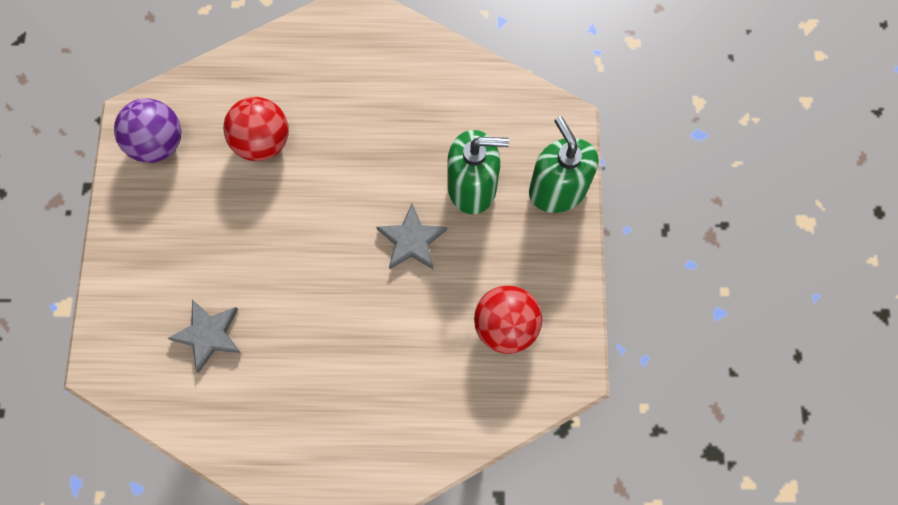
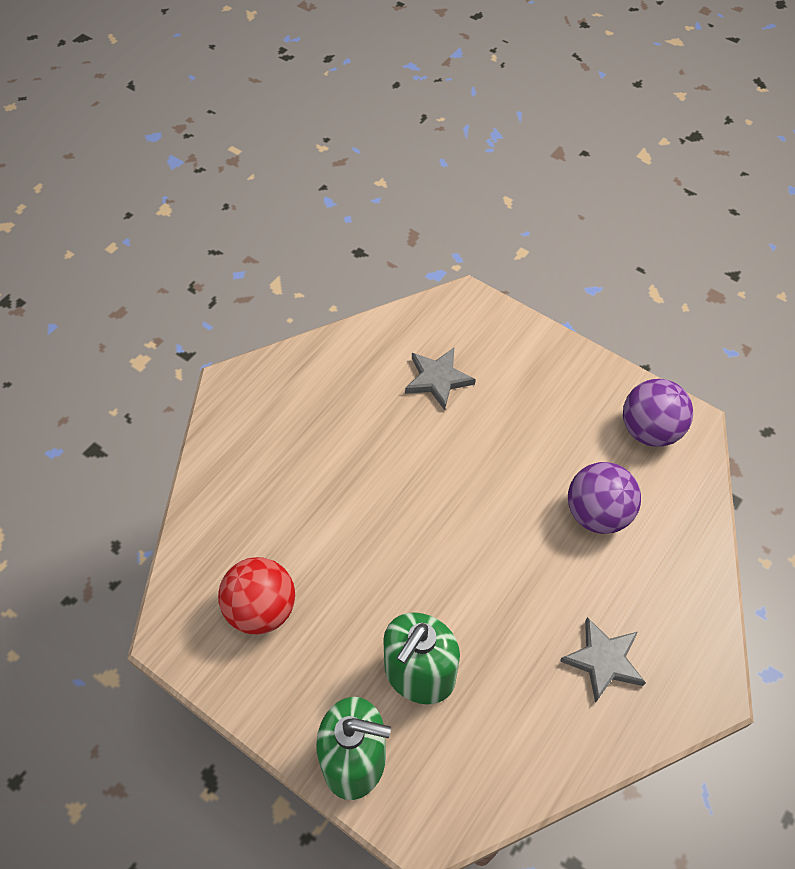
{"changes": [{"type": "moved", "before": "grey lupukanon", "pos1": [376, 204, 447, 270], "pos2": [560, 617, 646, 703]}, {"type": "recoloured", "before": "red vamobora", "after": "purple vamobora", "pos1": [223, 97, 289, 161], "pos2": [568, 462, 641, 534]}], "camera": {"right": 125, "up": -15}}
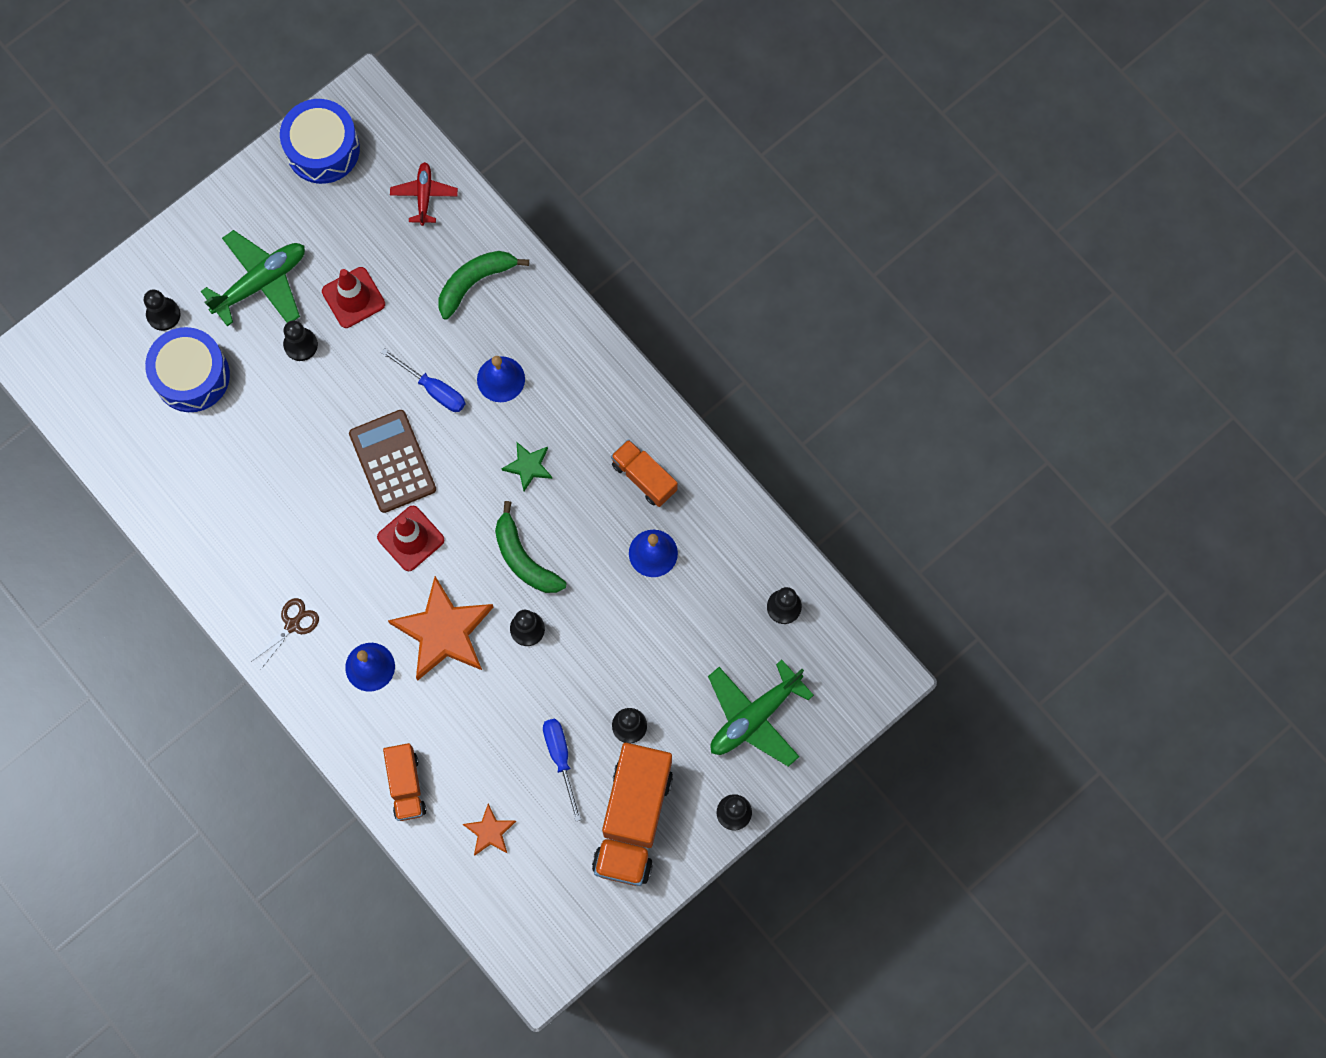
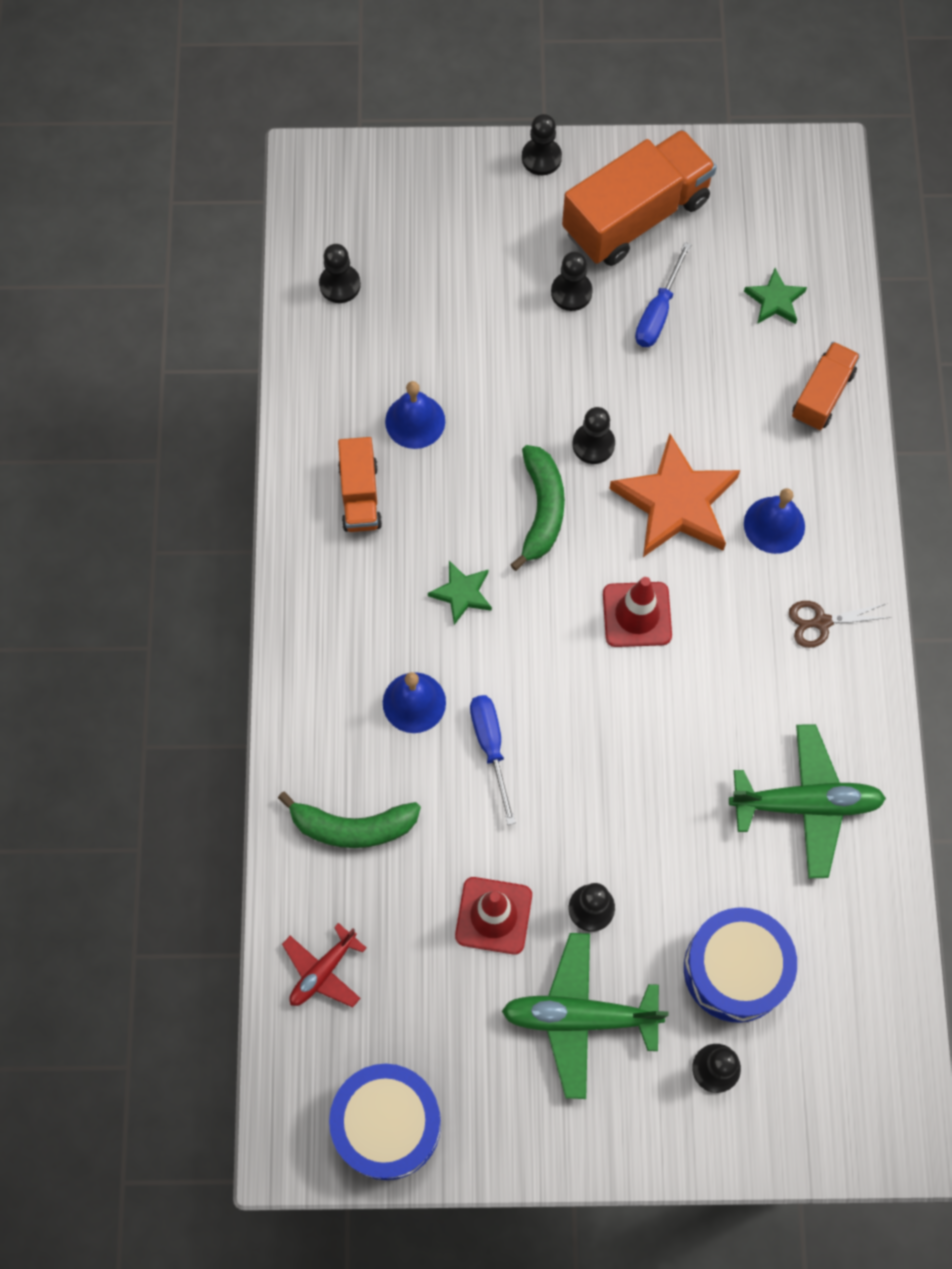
{"changes": [{"type": "removed", "before": "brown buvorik", "pos1": [349, 410, 436, 513]}, {"type": "moved", "before": "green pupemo", "pos1": [708, 660, 814, 767], "pos2": [729, 724, 886, 878]}, {"type": "recoloured", "before": "orange lupukanon", "after": "green lupukanon", "pos1": [463, 804, 516, 856], "pos2": [744, 268, 807, 324]}], "camera": {"right": -140, "up": -5}}
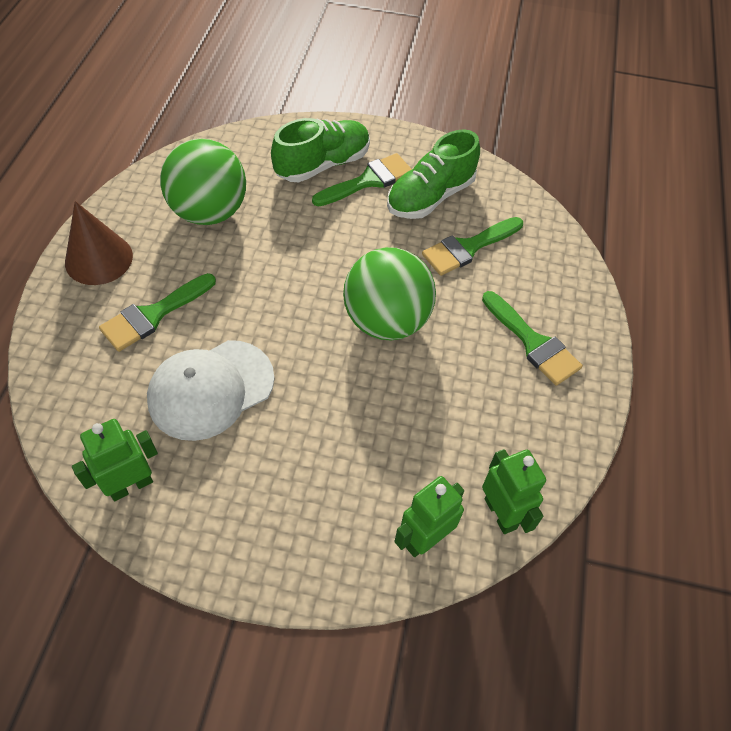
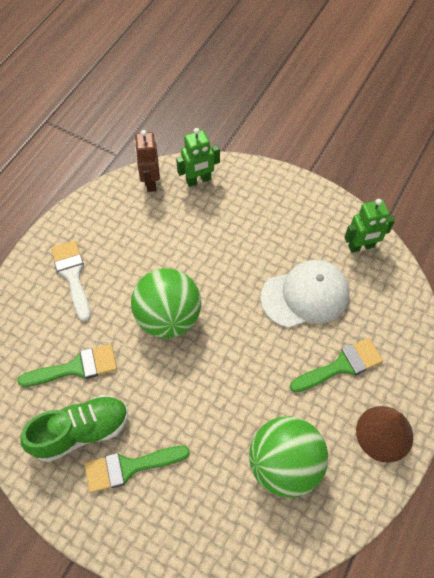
{"changes": [{"type": "removed", "before": "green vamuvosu", "pos1": [271, 118, 370, 182]}, {"type": "recoloured", "before": "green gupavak", "after": "white gupavak", "pos1": [482, 291, 583, 386], "pos2": [51, 241, 90, 322]}, {"type": "recoloured", "before": "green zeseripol", "after": "brown zeseripol", "pos1": [482, 449, 546, 534], "pos2": [135, 130, 160, 192]}], "camera": {"right": -160, "up": 5}}
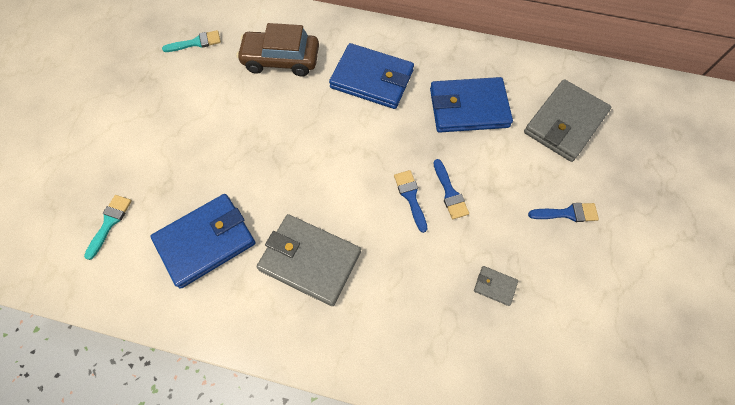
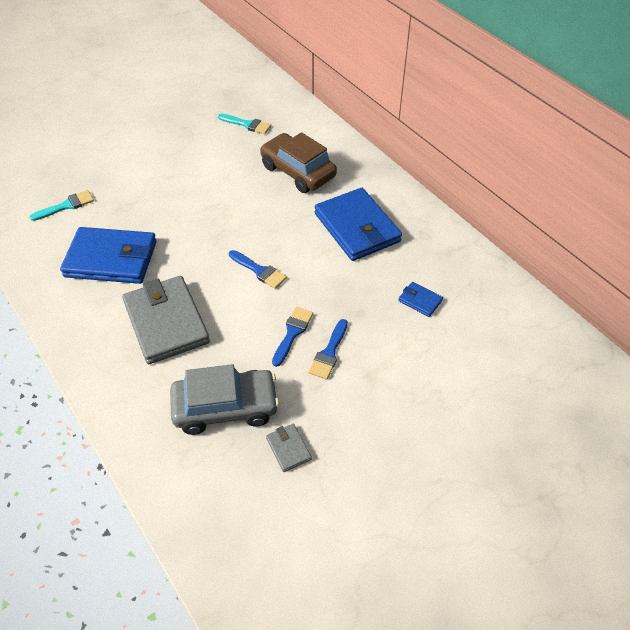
{"changes": [{"type": "removed", "before": "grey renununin", "pos1": [524, 79, 611, 162]}, {"type": "added", "after": "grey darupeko", "pos2": [170, 364, 279, 435]}, {"type": "moved", "before": "blue gupavak", "pos1": [528, 203, 599, 222], "pos2": [229, 250, 287, 289]}, {"type": "resized", "before": "blue renununin", "pos1": [430, 77, 513, 133], "pos2": [398, 282, 443, 317], "scale": 0.43}], "camera": {"right": 40, "up": -15}}
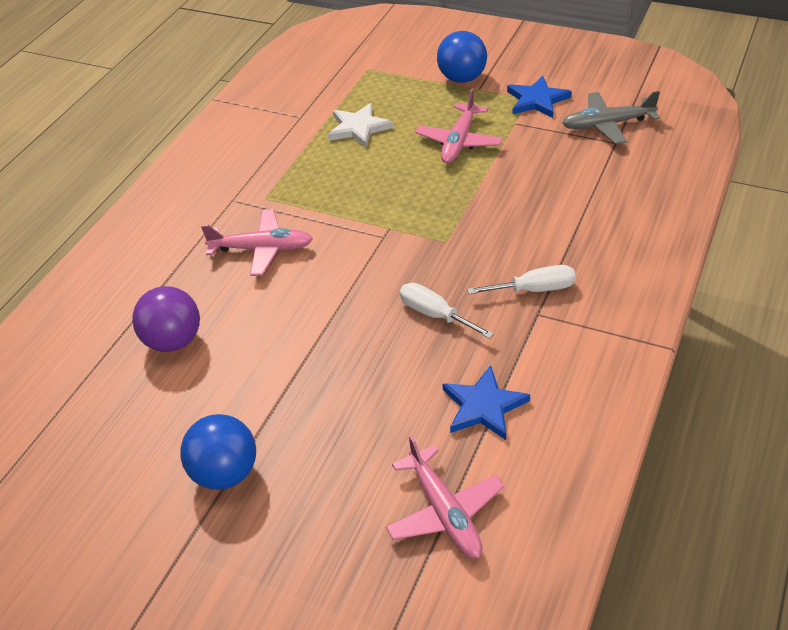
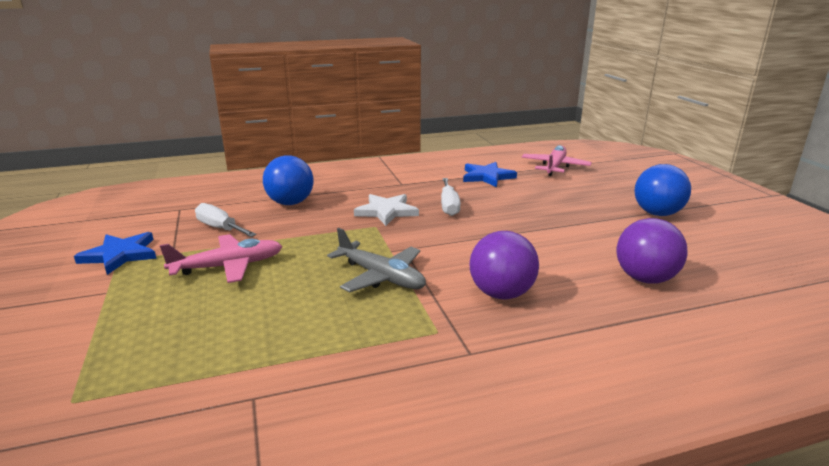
{"changes": [{"type": "moved", "before": "white lupukanon", "pos1": [328, 103, 393, 148], "pos2": [354, 194, 419, 226]}, {"type": "moved", "before": "blue vamobora", "pos1": [437, 31, 487, 83], "pos2": [263, 155, 313, 205]}, {"type": "moved", "before": "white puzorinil", "pos1": [467, 265, 576, 294], "pos2": [195, 203, 257, 237]}, {"type": "moved", "before": "grey pupemo", "pos1": [562, 91, 660, 144], "pos2": [327, 228, 426, 292]}, {"type": "replaced", "before": "pink pupemo", "after": "purple vamobora", "pos1": [201, 209, 313, 276], "pos2": [470, 231, 539, 300]}], "camera": {"right": -135, "up": -20}}
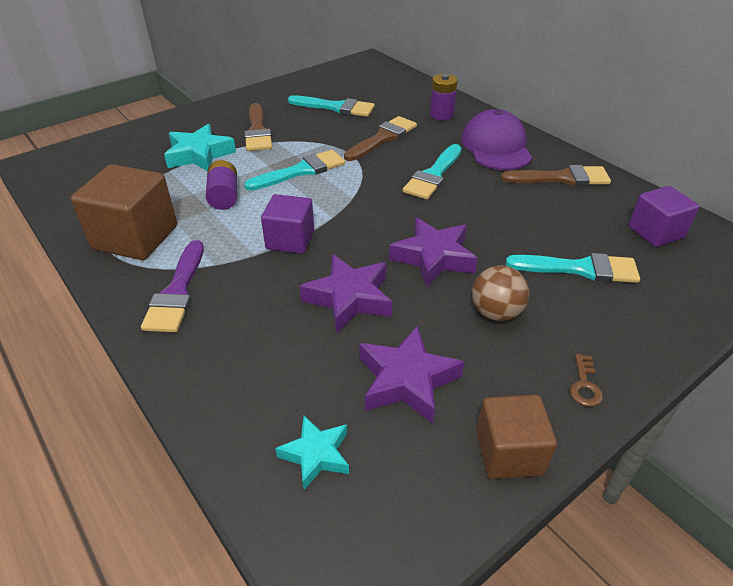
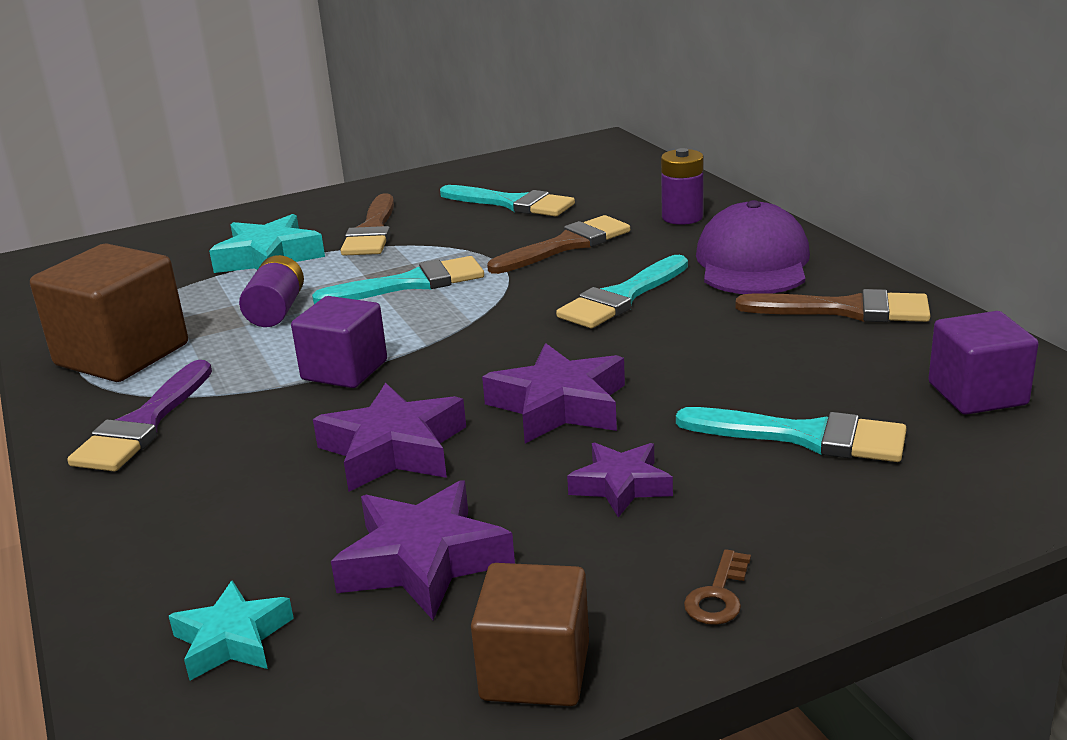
{"changes": [{"type": "replaced", "before": "brown vamobora", "after": "purple lupukanon", "pos1": [472, 265, 529, 321], "pos2": [567, 443, 673, 518]}], "camera": {"right": 15, "up": -15}}
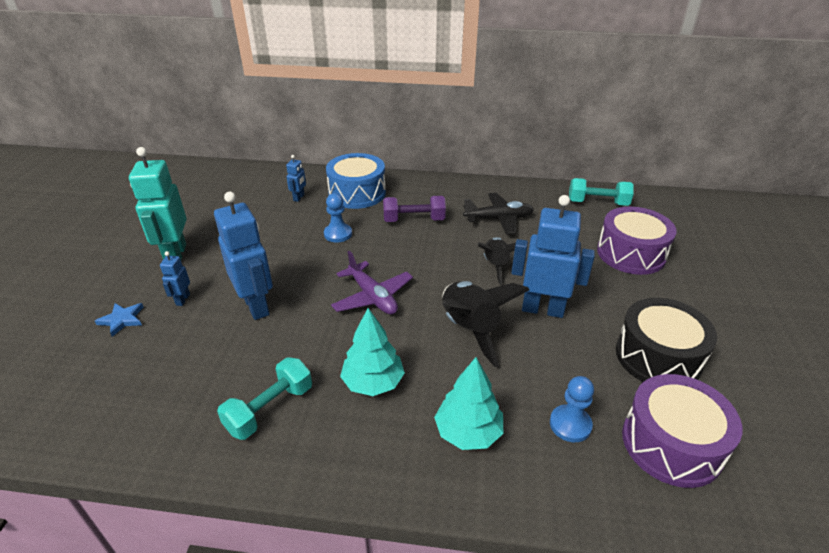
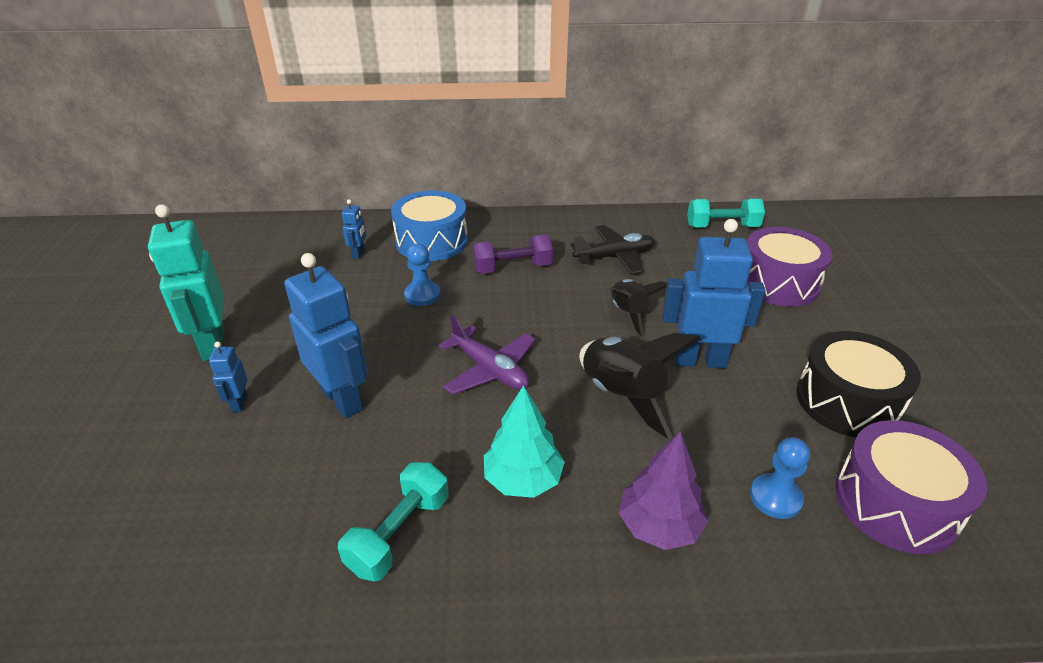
{"changes": [{"type": "removed", "before": "blue lupukanon", "pos1": [95, 303, 144, 337]}, {"type": "recoloured", "before": "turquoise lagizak", "after": "purple lagizak", "pos1": [434, 357, 503, 450], "pos2": [619, 431, 708, 550]}], "camera": {"right": -10, "up": 0}}
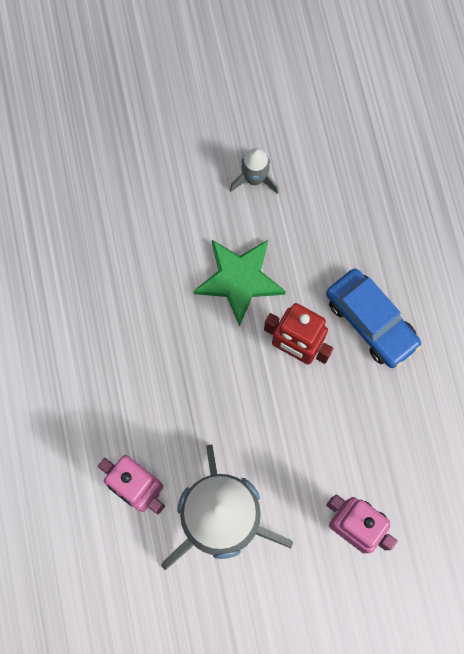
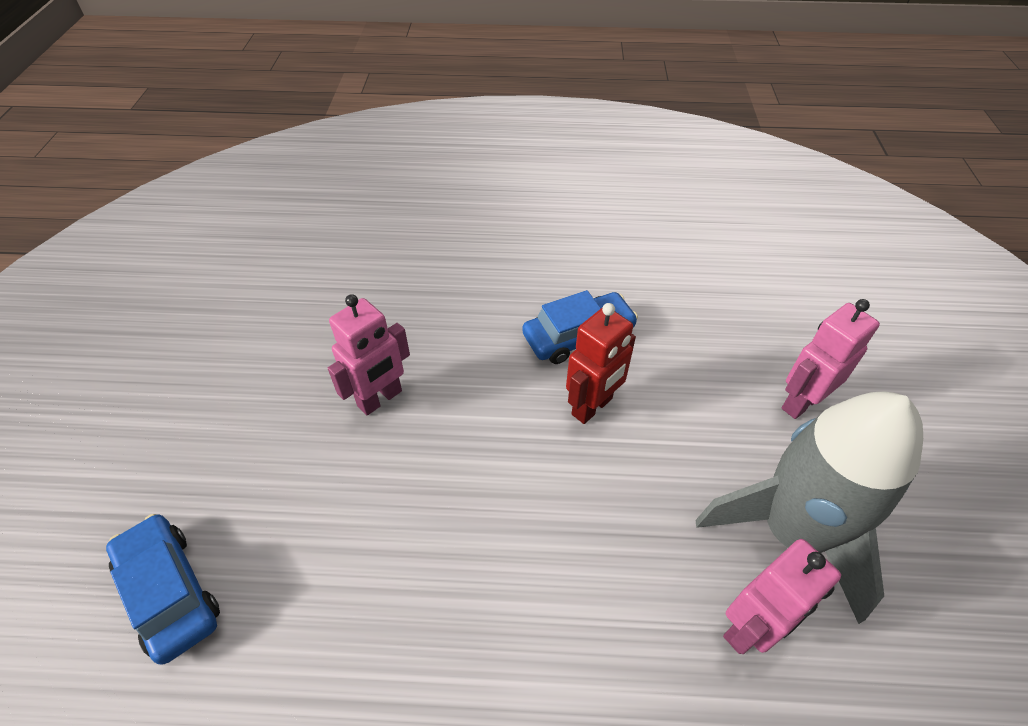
{"changes": [{"type": "removed", "before": "green lupukanon", "pos1": [193, 240, 286, 327]}, {"type": "added", "after": "blue darupeko", "pos2": [106, 514, 220, 664]}, {"type": "replaced", "before": "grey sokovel", "after": "pink zeseripol", "pos1": [230, 148, 279, 194], "pos2": [328, 294, 410, 415]}], "camera": {"right": -75, "up": -25}}
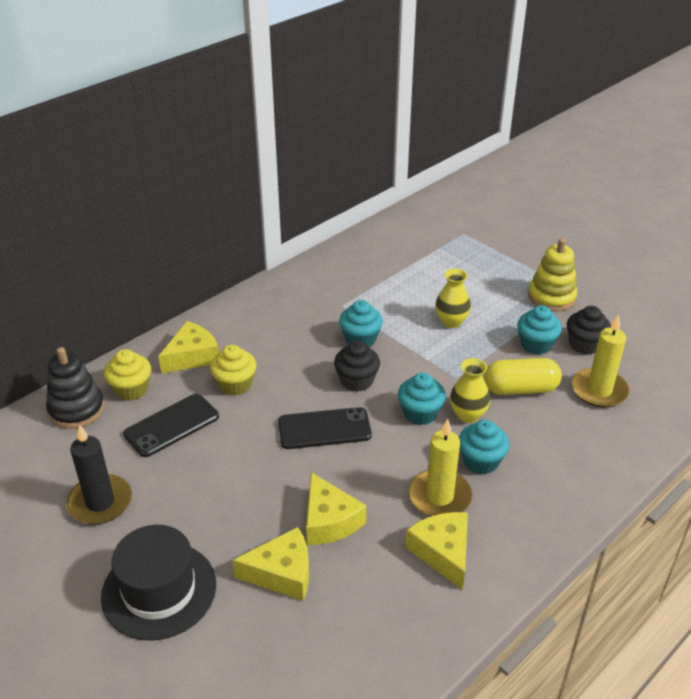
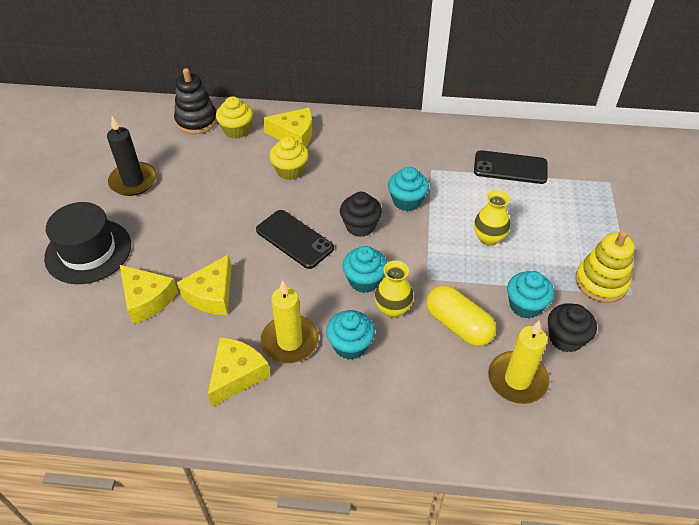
{"changes": [{"type": "moved", "before": "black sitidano", "pos1": [123, 394, 219, 457], "pos2": [474, 150, 548, 184]}], "camera": {"right": 50, "up": 10}}
